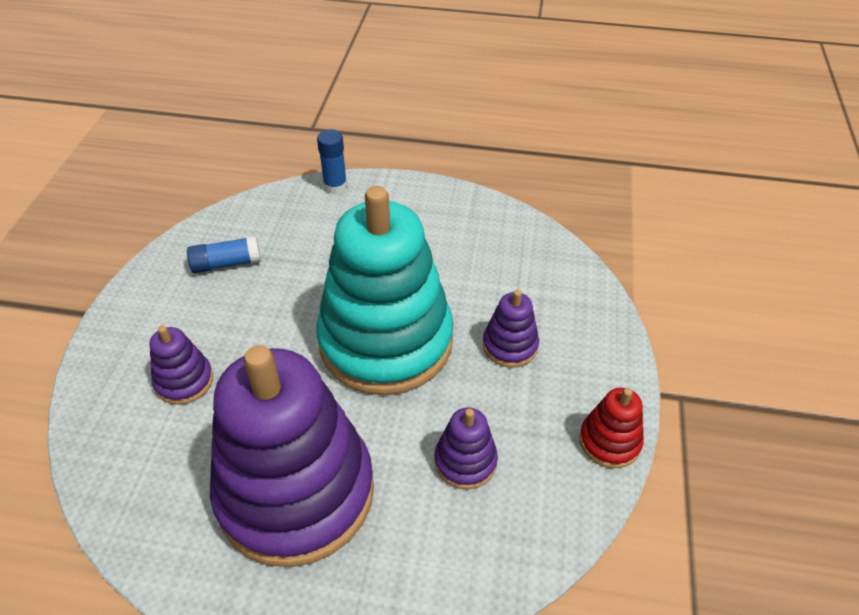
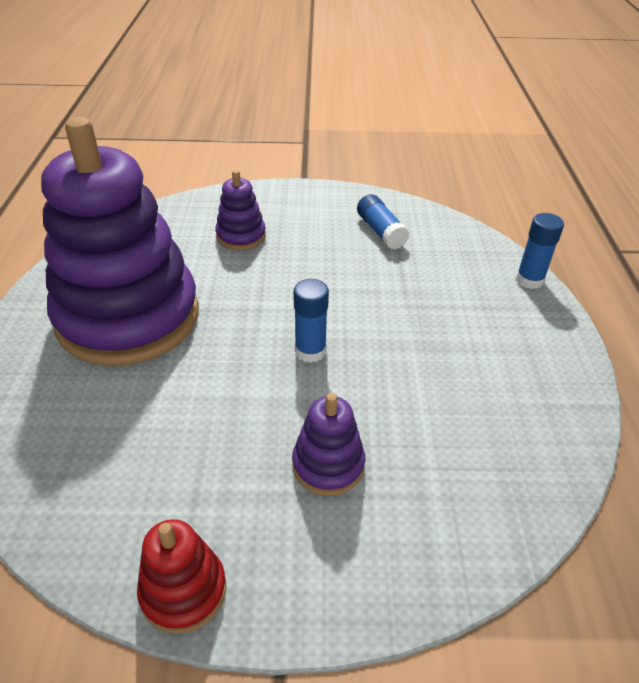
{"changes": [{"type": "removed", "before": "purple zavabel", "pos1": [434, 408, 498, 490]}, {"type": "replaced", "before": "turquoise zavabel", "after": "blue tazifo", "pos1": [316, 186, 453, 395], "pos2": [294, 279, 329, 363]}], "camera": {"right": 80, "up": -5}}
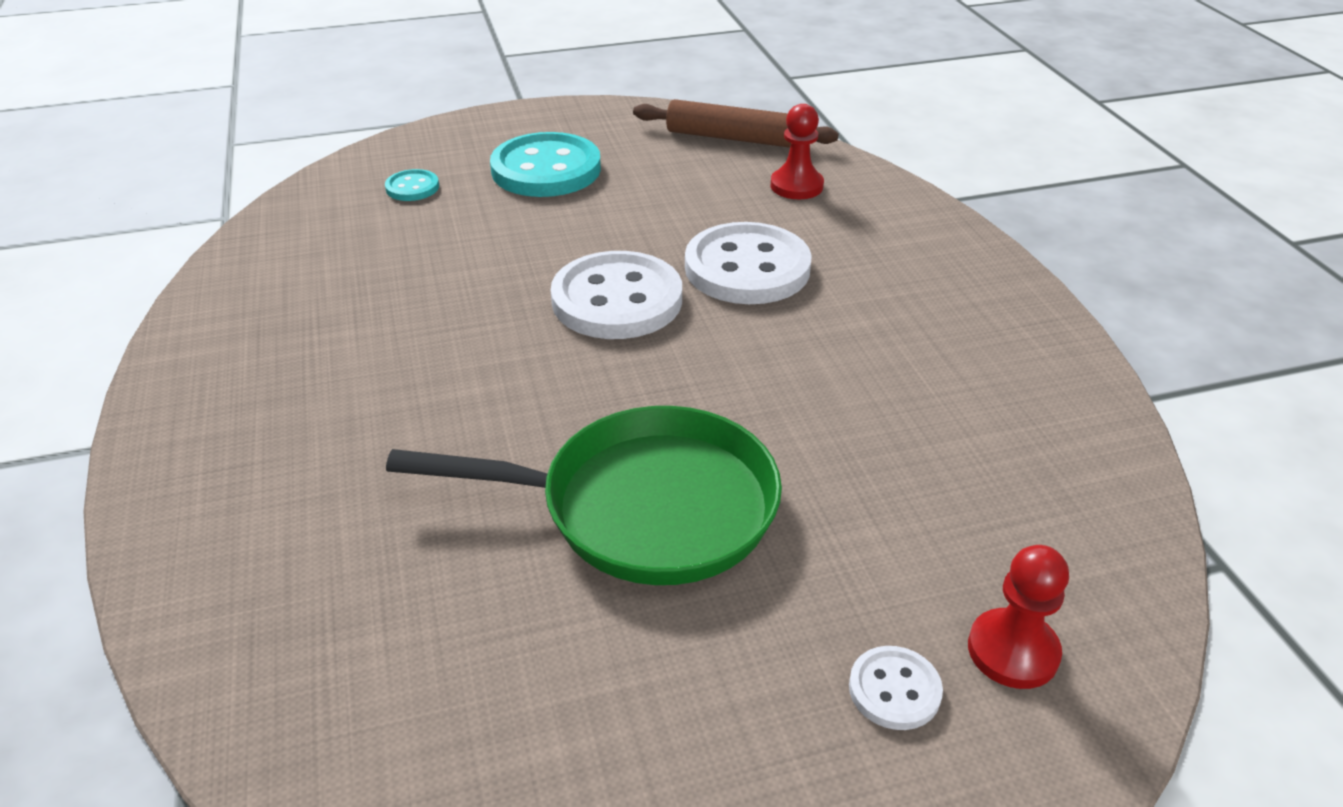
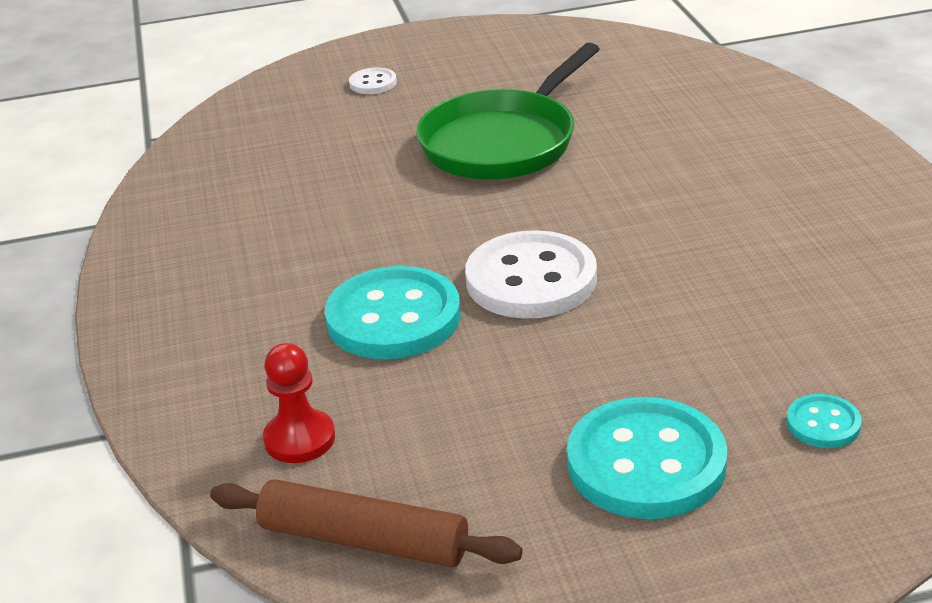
{"changes": [{"type": "removed", "before": "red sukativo", "pos1": [968, 545, 1069, 689]}, {"type": "recoloured", "before": "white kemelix", "after": "turquoise kemelix", "pos1": [685, 222, 812, 304], "pos2": [325, 266, 461, 360]}, {"type": "turned", "before": "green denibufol", "pos1": [386, 406, 782, 585], "pos2": [416, 43, 599, 180], "turn": -60}], "camera": {"right": -175, "up": -5}}
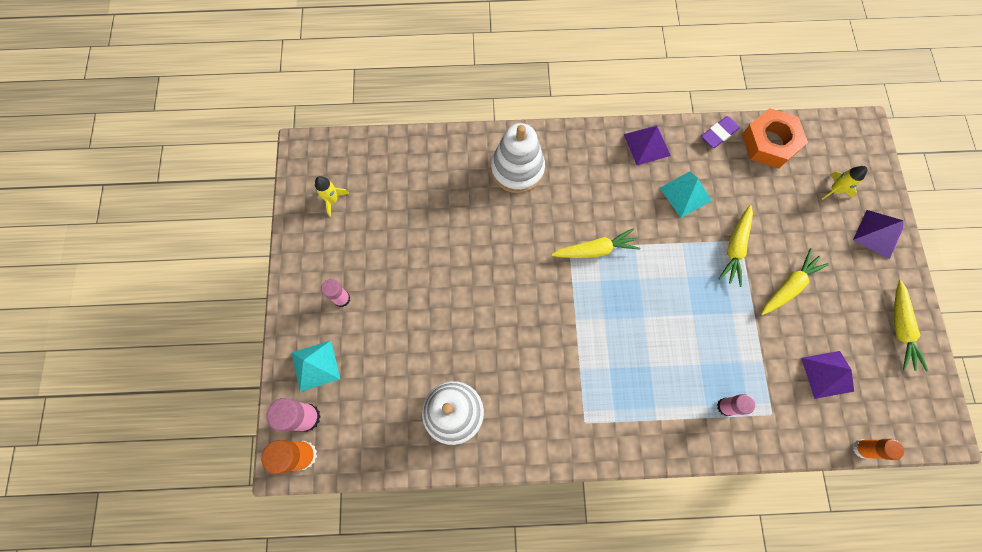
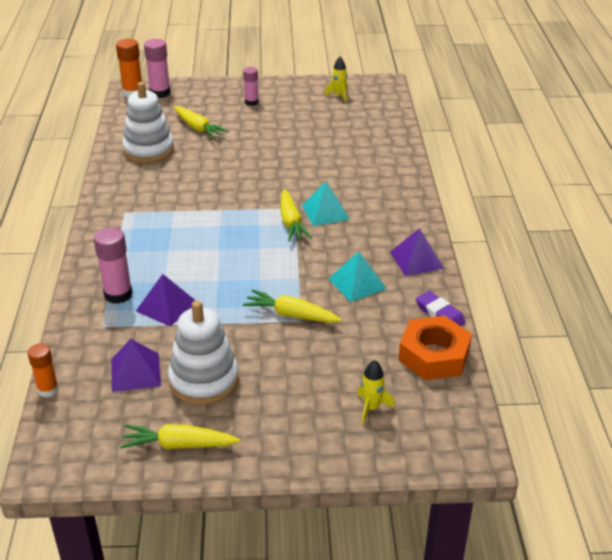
{"changes": [{"type": "moved", "before": "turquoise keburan", "pos1": [291, 341, 340, 392], "pos2": [302, 182, 350, 226]}, {"type": "moved", "before": "white zavabel", "pos1": [491, 123, 545, 193], "pos2": [168, 300, 239, 405]}, {"type": "moved", "before": "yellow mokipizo", "pos1": [761, 248, 829, 315], "pos2": [174, 106, 229, 139]}, {"type": "moved", "before": "purple keburan", "pos1": [853, 210, 904, 259], "pos2": [136, 274, 196, 327]}, {"type": "resized", "before": "pink tazifo", "pos1": [717, 394, 755, 416], "pos2": [94, 227, 133, 304], "scale": 1.53}], "camera": {"right": 90, "up": -35}}
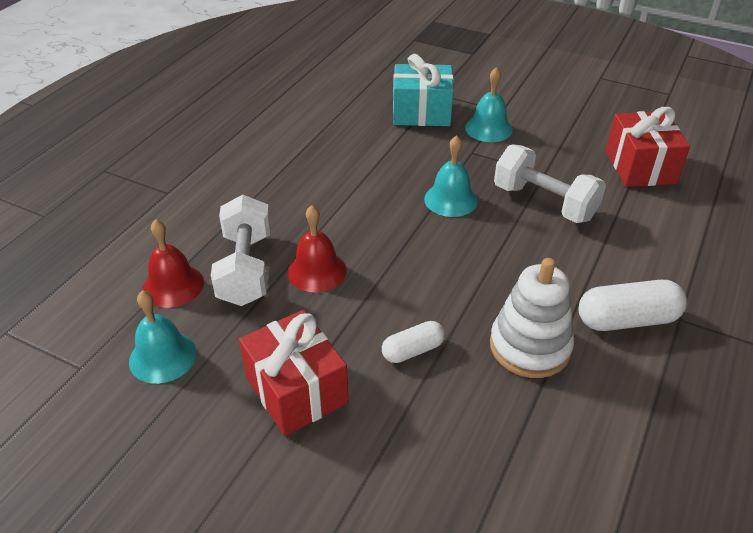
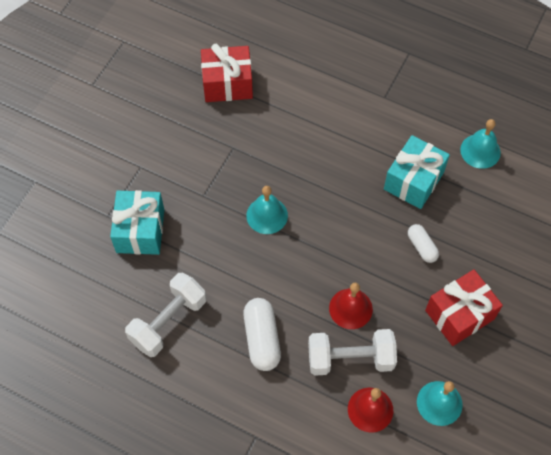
{"changes": [{"type": "moved", "before": "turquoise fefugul", "pos1": [465, 67, 513, 142], "pos2": [460, 119, 501, 169]}, {"type": "moved", "before": "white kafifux", "pos1": [494, 144, 606, 223], "pos2": [125, 273, 206, 357]}, {"type": "moved", "before": "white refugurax", "pos1": [578, 280, 687, 331], "pos2": [243, 298, 281, 371]}, {"type": "replaced", "before": "white zavabel", "after": "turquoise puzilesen", "pos1": [490, 258, 575, 378], "pos2": [384, 135, 450, 209]}], "camera": {"right": -90, "up": 20}}
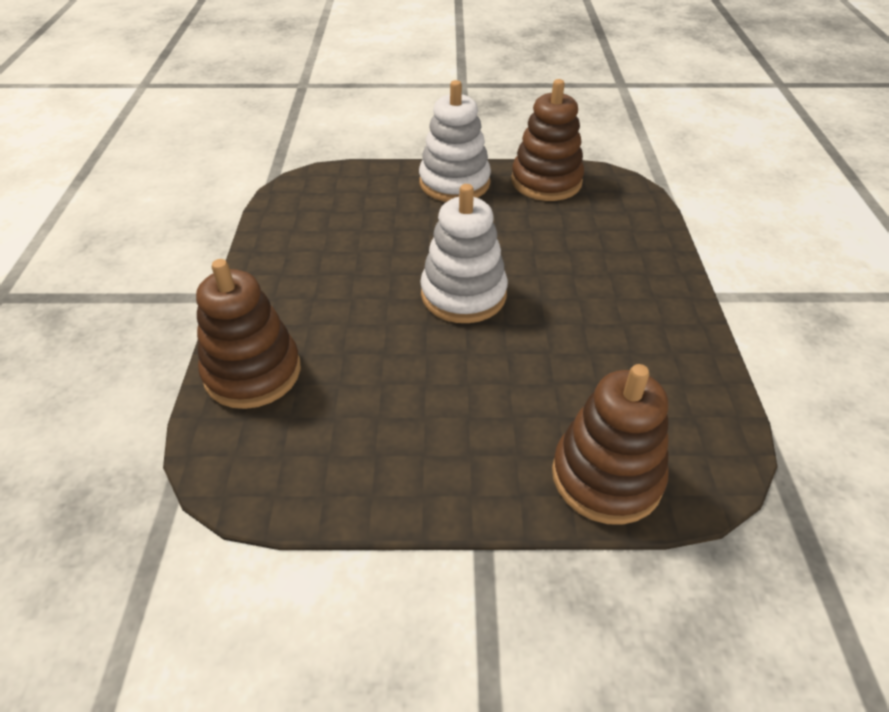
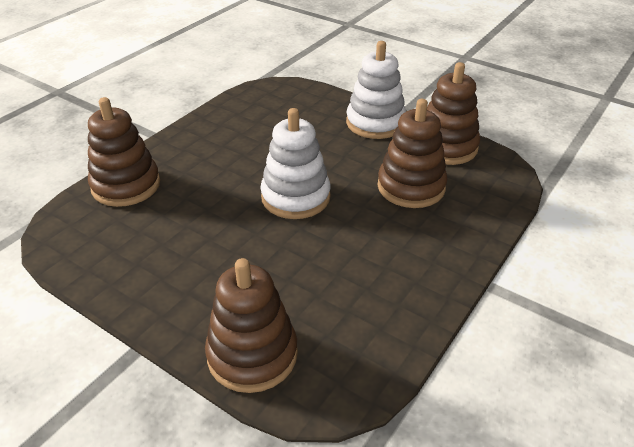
{"changes": [{"type": "added", "after": "brown zavabel", "pos2": [377, 99, 447, 208]}], "camera": {"right": 35, "up": -5}}
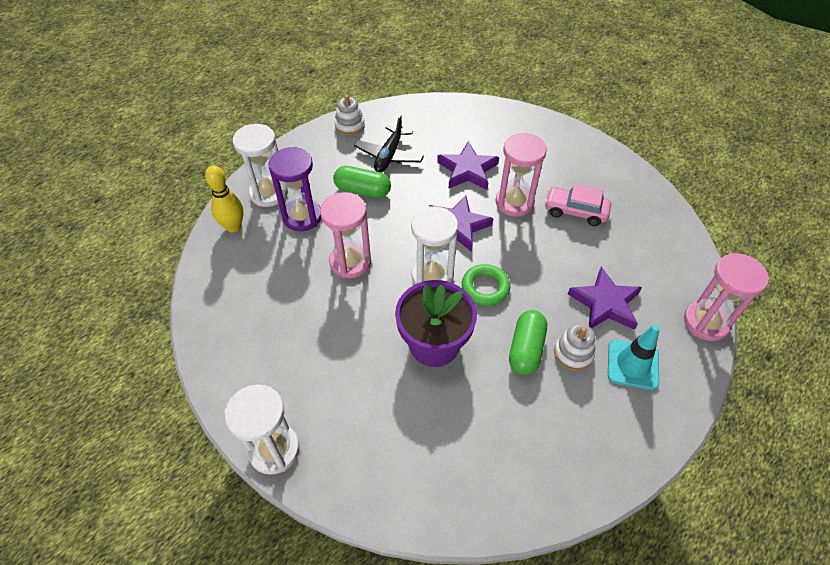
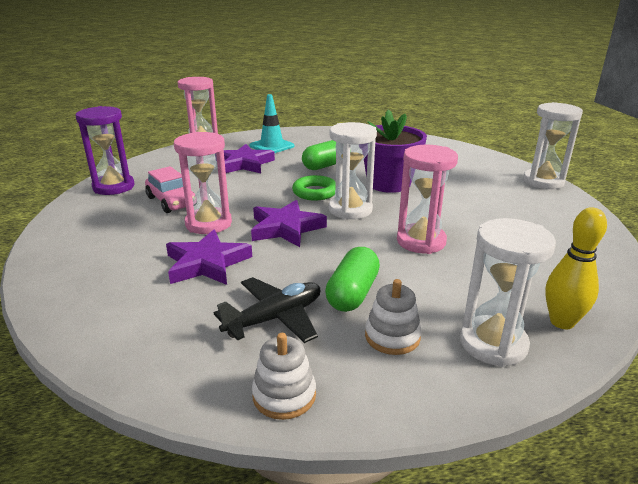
{"changes": [{"type": "moved", "before": "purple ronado", "pos1": [268, 147, 321, 231], "pos2": [76, 106, 135, 195]}, {"type": "moved", "before": "white zavabel", "pos1": [554, 324, 595, 371], "pos2": [365, 279, 422, 355]}, {"type": "turned", "before": "green refugurax", "pos1": [333, 166, 391, 198], "pos2": [325, 247, 380, 312], "turn": 60}], "camera": {"right": -145, "up": -25}}
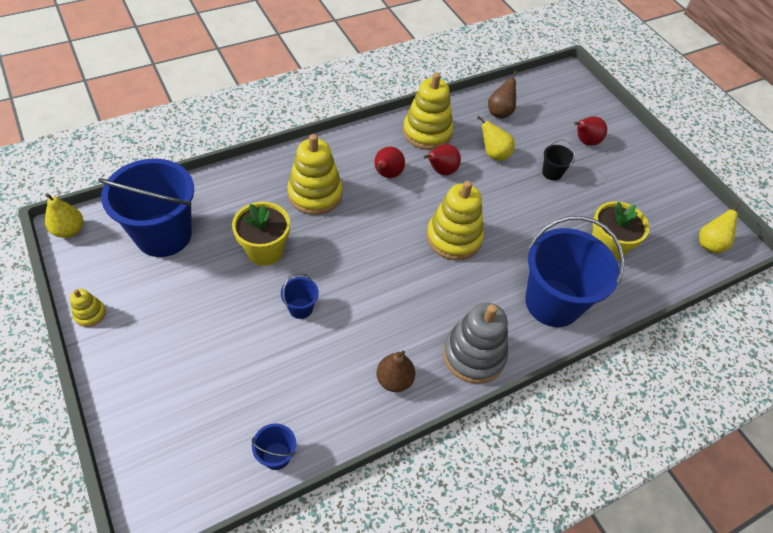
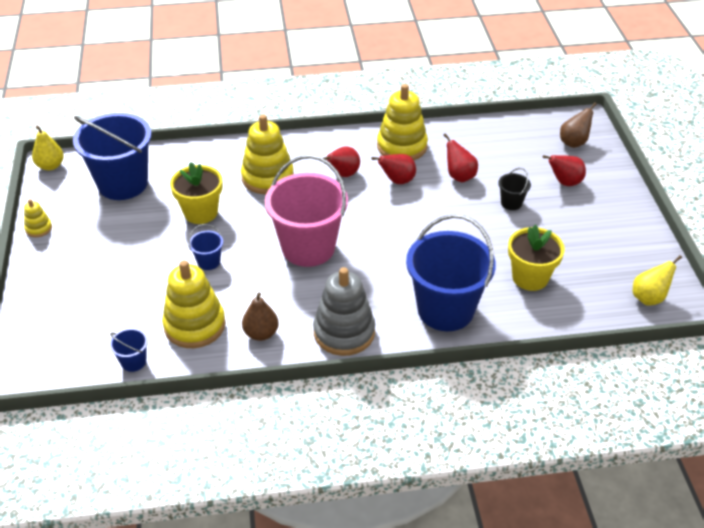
{"changes": [{"type": "added", "after": "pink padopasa", "pos2": [265, 155, 348, 267]}, {"type": "moved", "before": "yellow zavabel", "pos1": [426, 181, 484, 260], "pos2": [162, 260, 226, 348]}, {"type": "moved", "before": "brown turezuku", "pos1": [488, 71, 517, 118], "pos2": [560, 102, 597, 148]}, {"type": "recoloured", "before": "yellow turezuku", "after": "red turezuku", "pos1": [477, 116, 515, 161], "pos2": [443, 133, 478, 182]}], "camera": {"right": 25, "up": -10}}
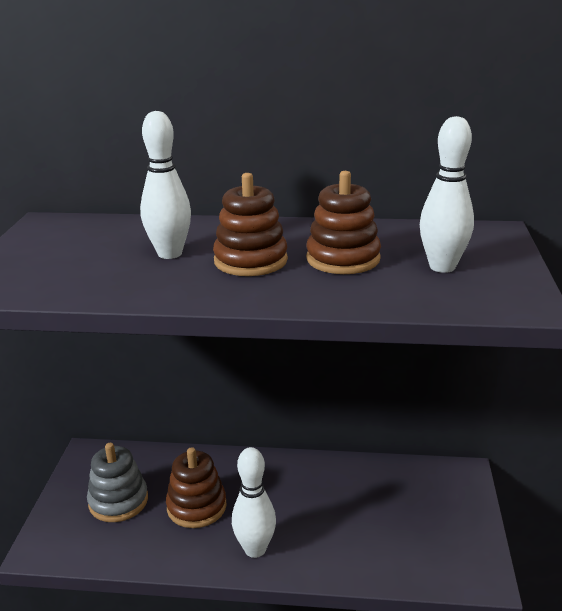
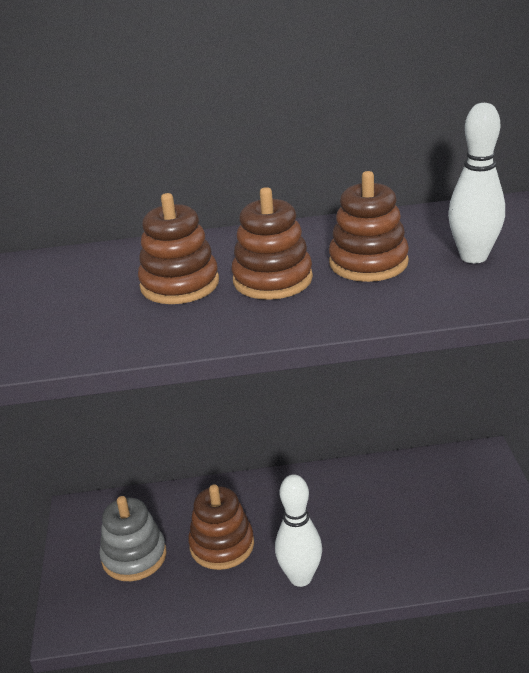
{"changes": [{"type": "replaced", "before": "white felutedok", "after": "brown zavabel", "pos1": [140, 111, 191, 259], "pos2": [138, 193, 219, 304]}], "camera": {"right": -10, "up": 5}}
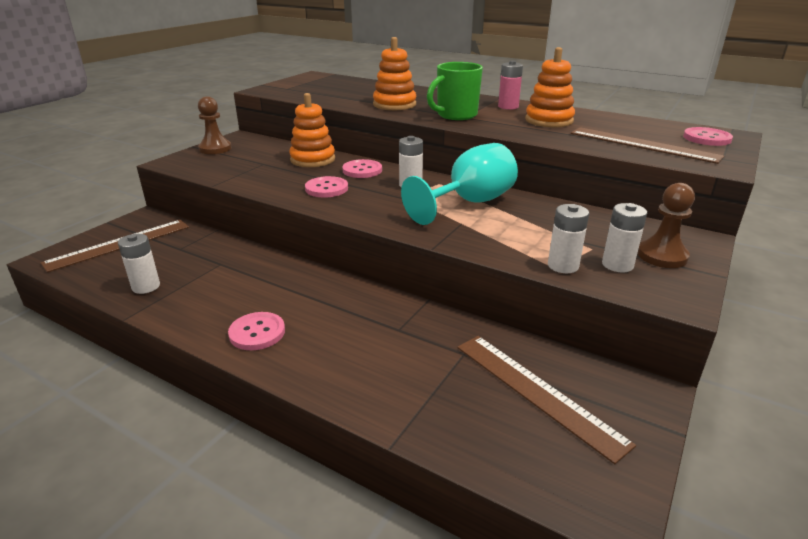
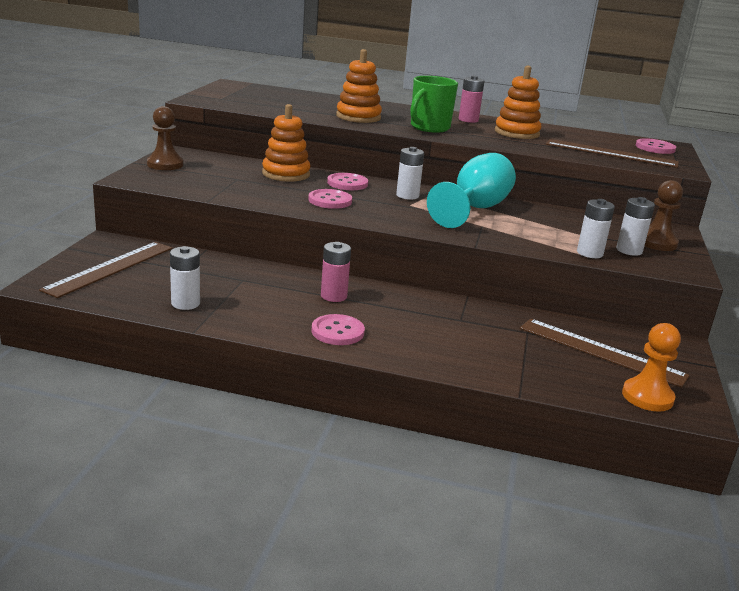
{"changes": [{"type": "added", "after": "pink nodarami", "pos2": [321, 242, 351, 302]}, {"type": "added", "after": "orange sukativo", "pos2": [622, 323, 681, 412]}], "camera": {"right": -20, "up": -5}}
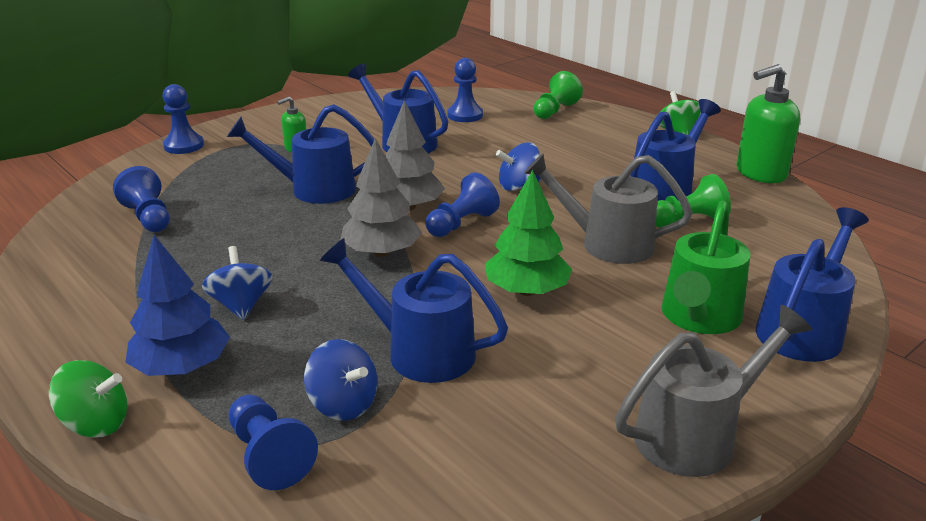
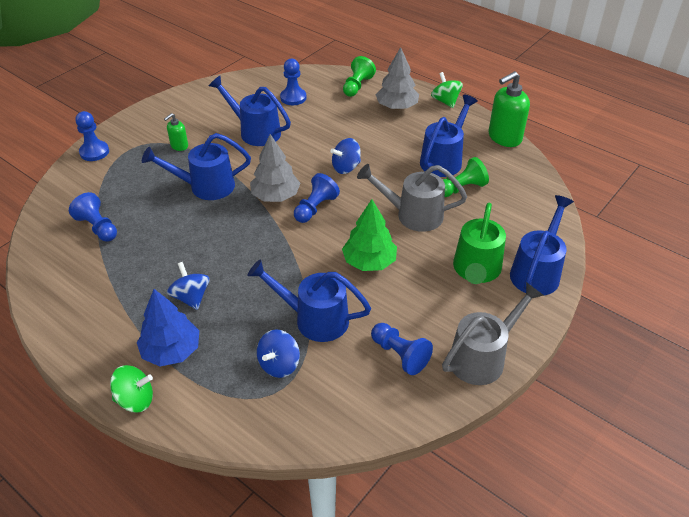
{"changes": [{"type": "moved", "before": "blue sukativo", "pos1": [229, 395, 318, 490], "pos2": [371, 323, 433, 375]}, {"type": "moved", "before": "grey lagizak", "pos1": [340, 138, 422, 257], "pos2": [376, 47, 419, 110]}, {"type": "turned", "before": "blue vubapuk", "pos1": [304, 339, 377, 421], "pos2": [257, 330, 300, 378], "turn": 90}], "camera": {"right": -10, "up": 15}}
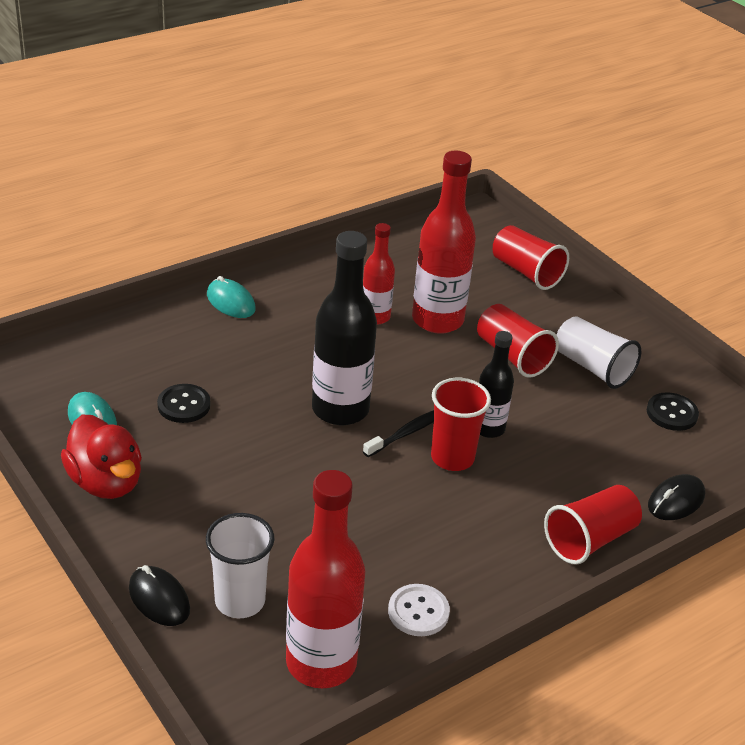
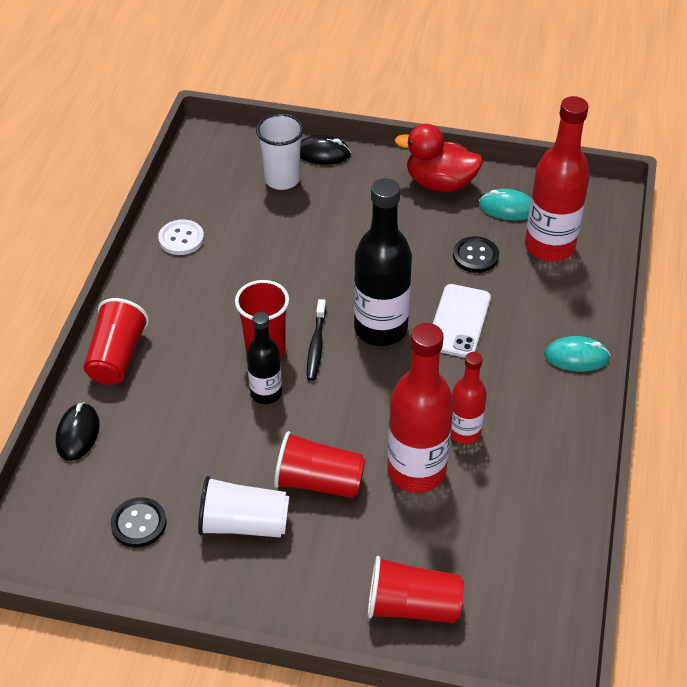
{"changes": [{"type": "added", "after": "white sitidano", "pos2": [433, 284, 491, 358]}, {"type": "moved", "before": "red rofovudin", "pos1": [286, 470, 365, 689], "pos2": [525, 96, 590, 262]}], "camera": {"right": 140, "up": 10}}
